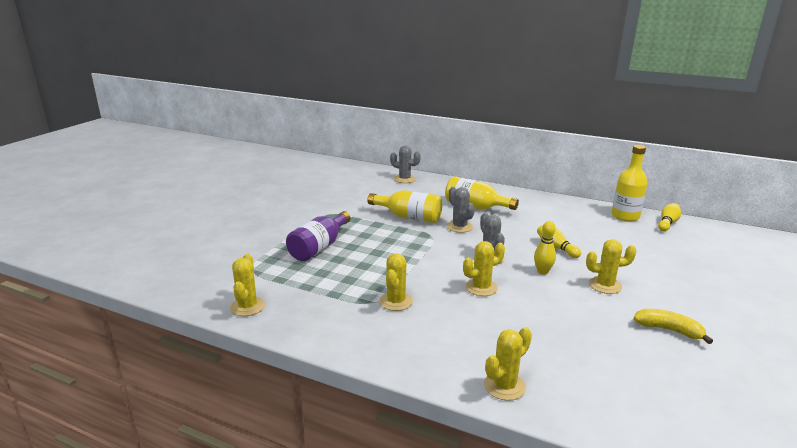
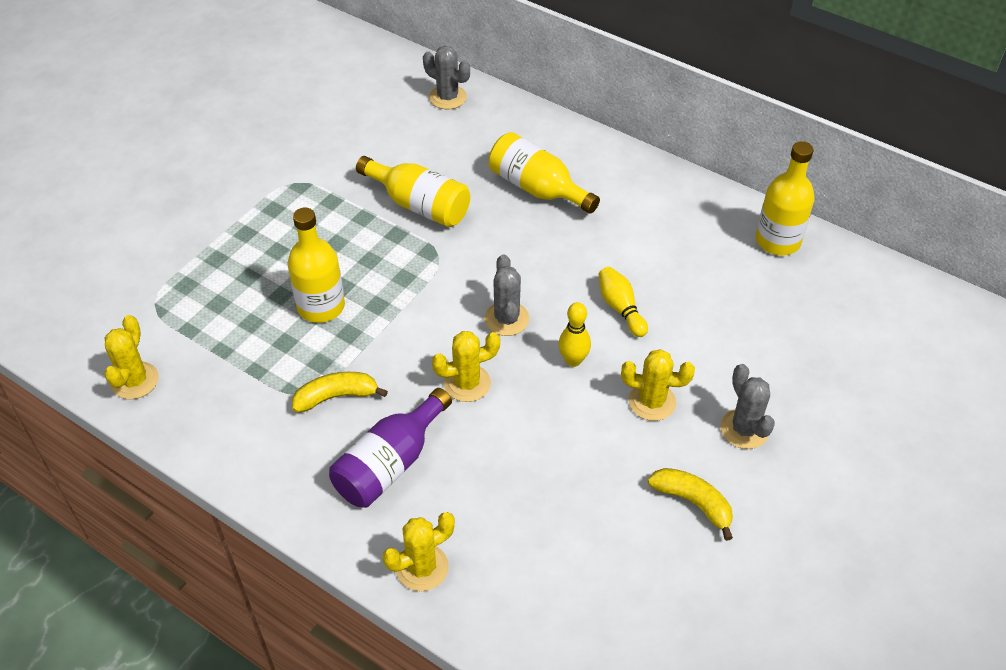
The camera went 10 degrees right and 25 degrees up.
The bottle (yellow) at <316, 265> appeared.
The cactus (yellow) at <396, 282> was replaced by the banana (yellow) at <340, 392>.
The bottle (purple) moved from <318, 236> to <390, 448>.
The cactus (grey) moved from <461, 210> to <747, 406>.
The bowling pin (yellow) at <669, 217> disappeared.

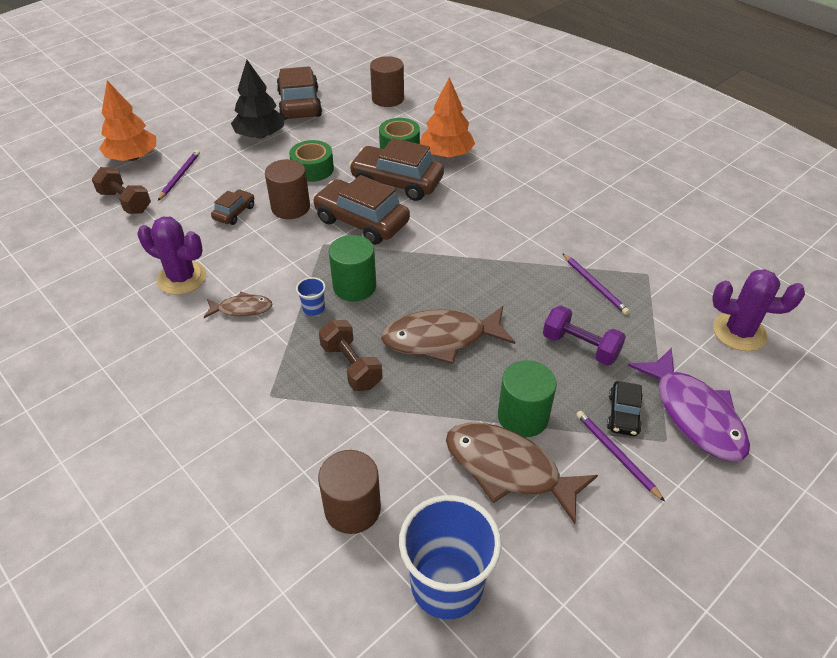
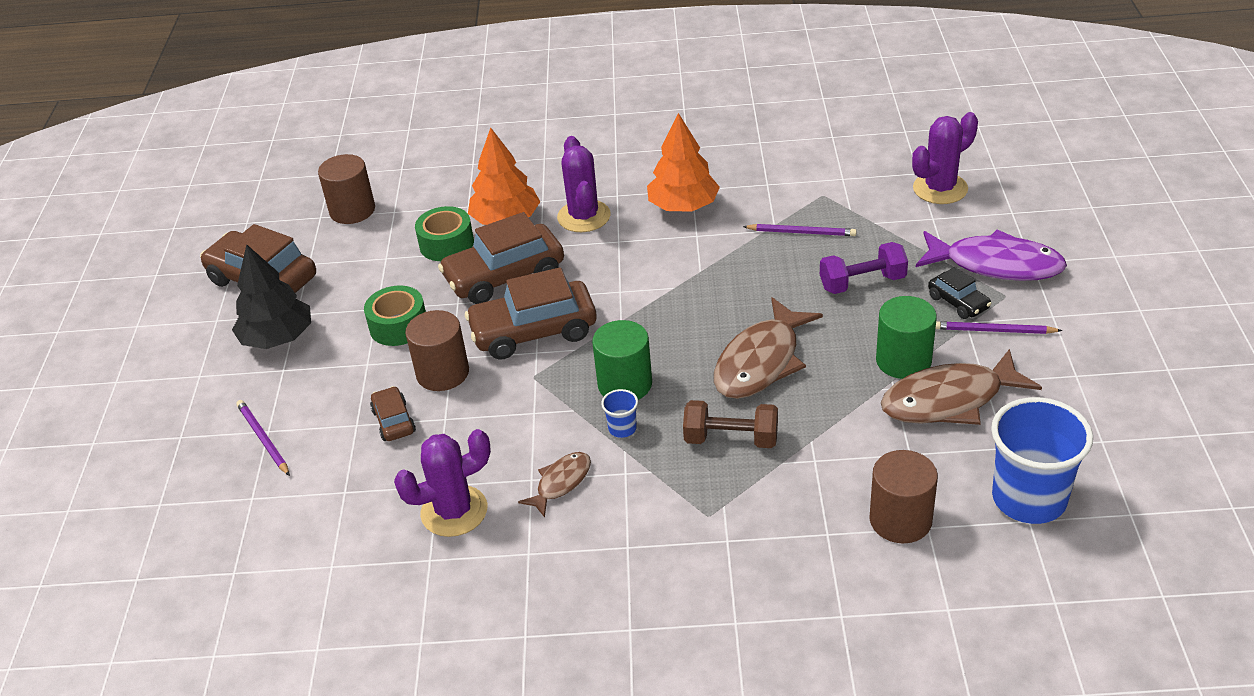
The camera went 45 degrees left and 5 degrees down.
The cactus (purple) at <584, 184> appeared.
The tree (orange) moved from <127, 121> to <683, 162>.
The dumbbell (brown) at <121, 190> disappeared.

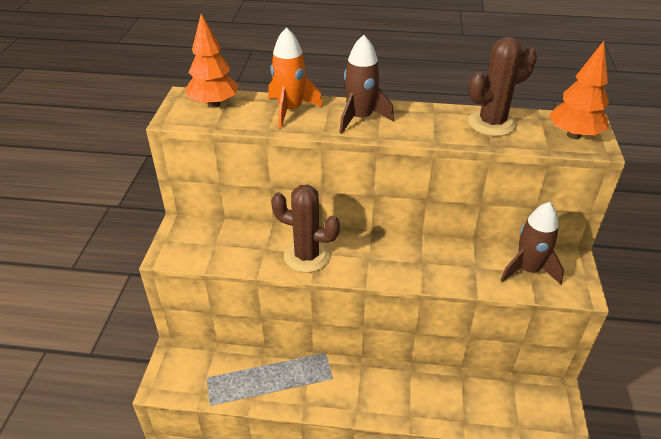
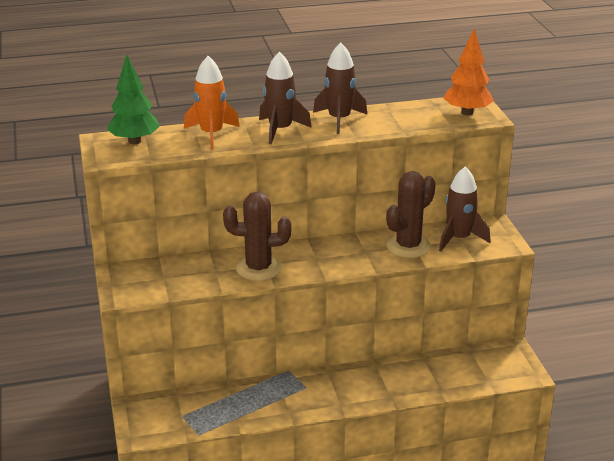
The camera went 20 degrees left and 10 degrees down.
The tree (orange) at <212, 61> became the tree (green) at <133, 99>.
The rocket (brown) at <340, 88> appeared.
The cactus (brown) moved from <502, 86> to <411, 214>.

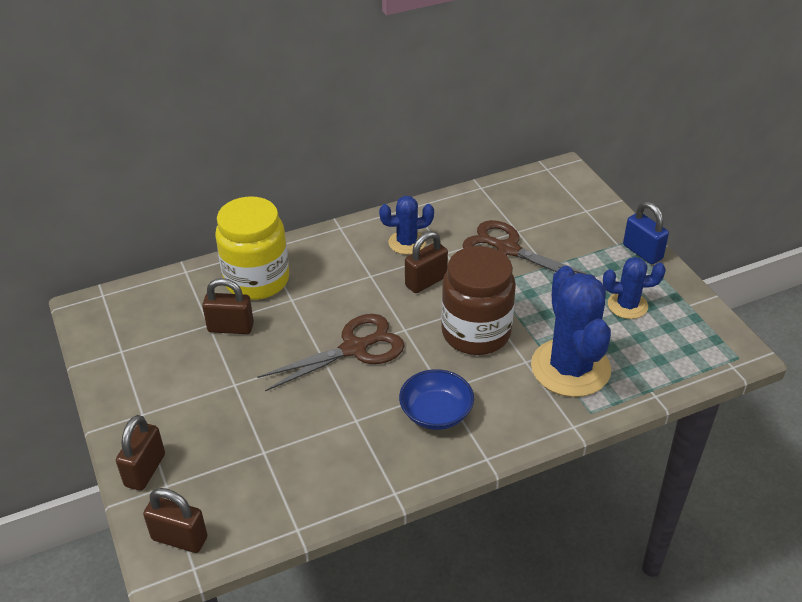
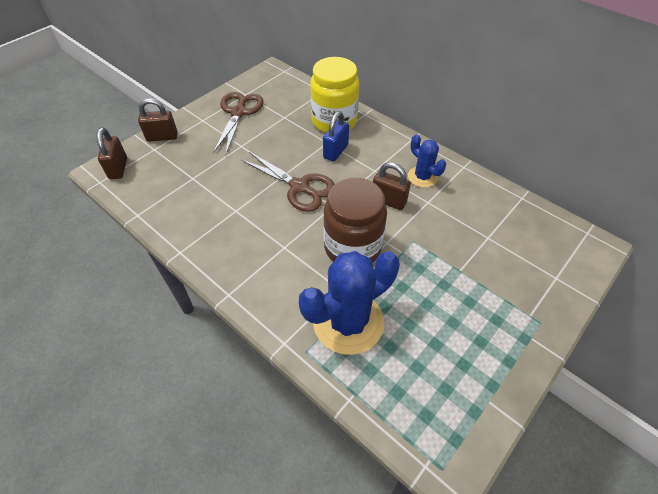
The camera went 65 degrees right and 10 degrees up.
The scissors (brown) moved from <529, 248> to <238, 123>.
The padlock (blue) moved from <646, 232> to <336, 136>.
The padlock (brown) at <228, 306> disappeared.
The bowl (blue) at <436, 399> disappeared.
The cactus (blue) at <634, 288> disappeared.

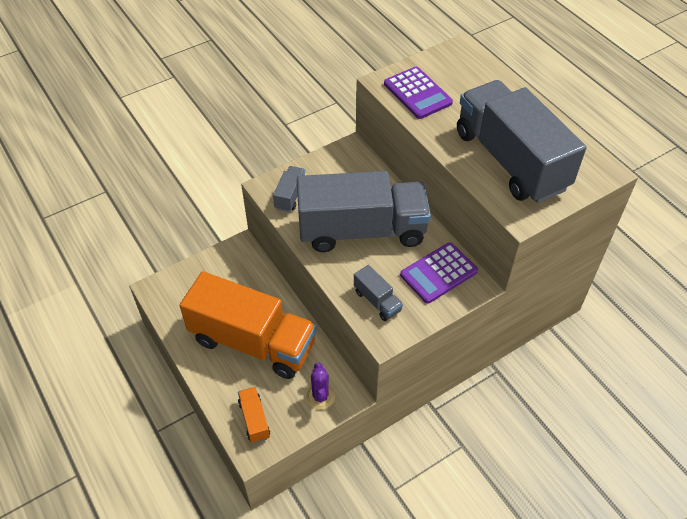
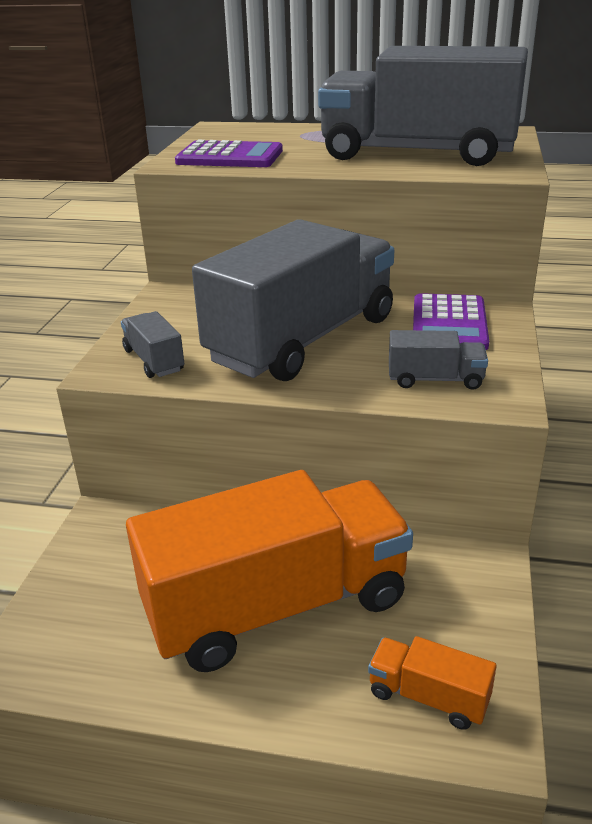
The camera went 45 degrees left and 20 degrees down.
The cactus (purple) at <320, 386> disappeared.

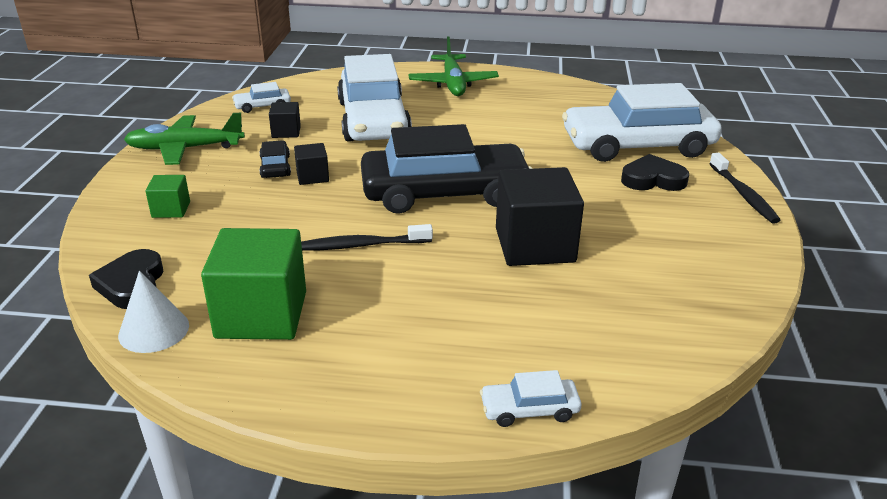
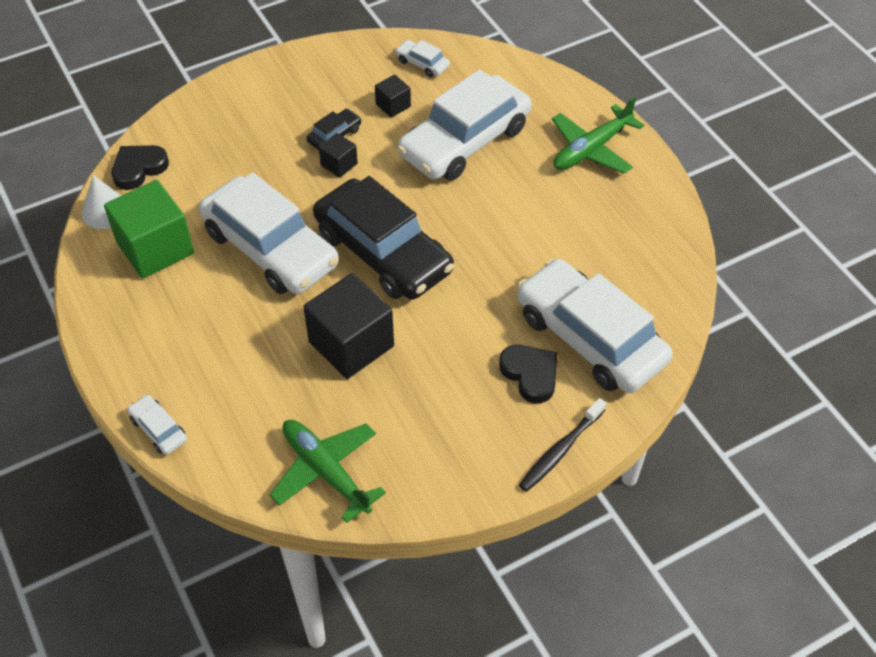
The camera went 55 degrees right and 20 degrees up.
The toothbrush (black) at <367, 237> was replaced by the car (white) at <268, 233>.
The plane (green) moved from <184, 139> to <327, 471>.
The cube (green) at <167, 196> disappeared.

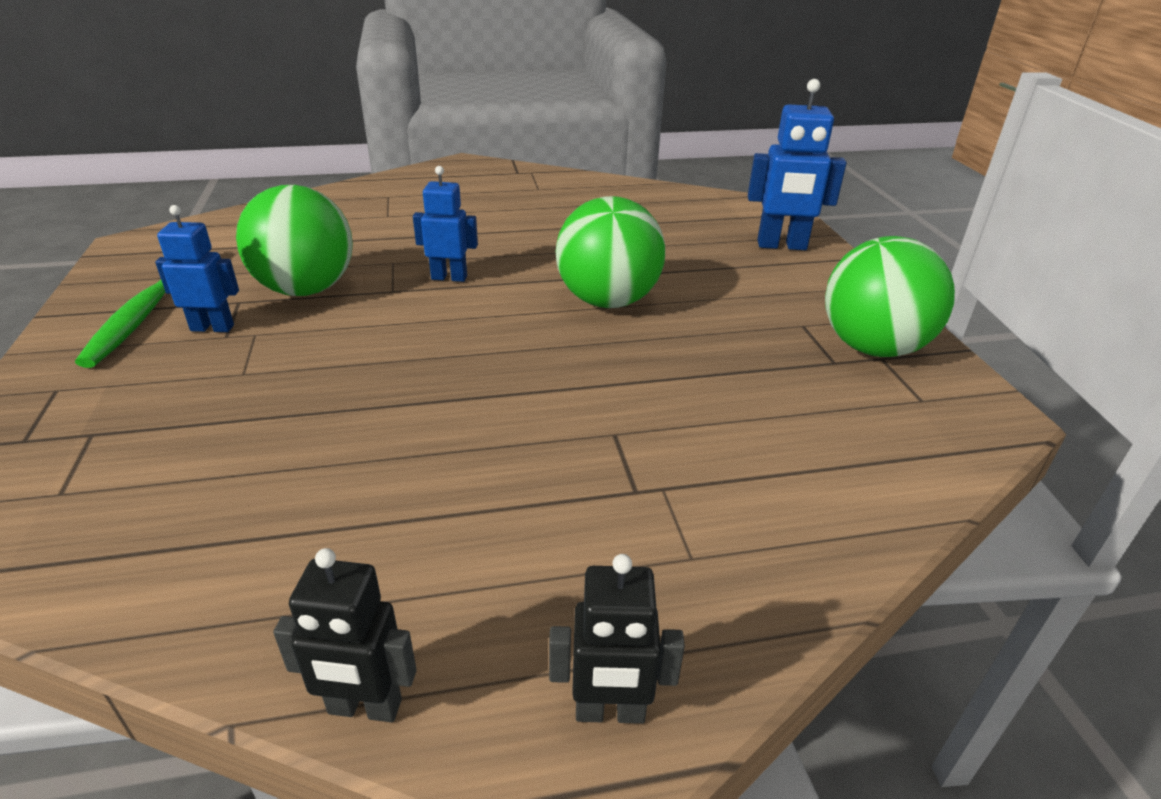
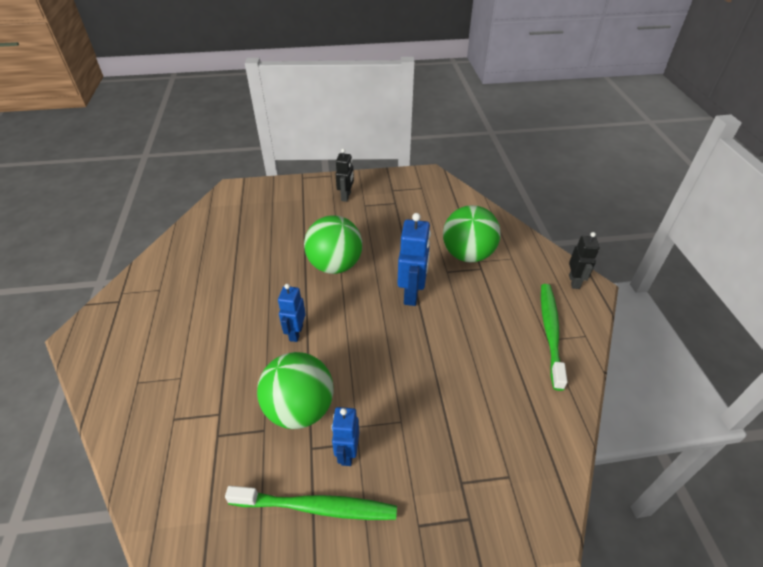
The camera went 85 degrees left and 10 degrees up.
The robot (black) moved from <345, 635> to <345, 175>.
The robot (blue) moved from <797, 164> to <414, 259>.
The ball (green) moved from <890, 296> to <472, 234>.
The toothbrush (green) at <554, 337> appeared.

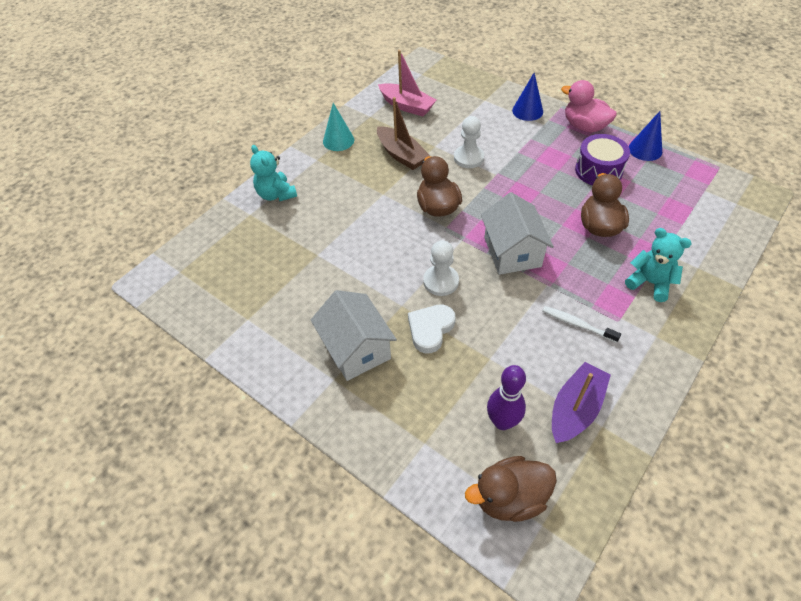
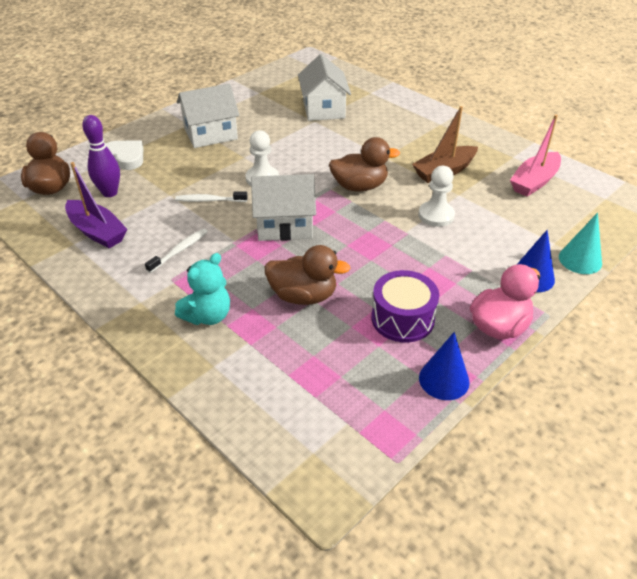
The camera went 95 degrees right and 10 degrees down.
The heart (white) moved from <432, 328> to <124, 155>.
The toothbrush (white) at <211, 196> appeared.
The house (white) at <324, 87> appeared.
The cone (turquoise) moved from <338, 127> to <580, 243>.
The teddy bear (turquoise) at <273, 173> disappeared.

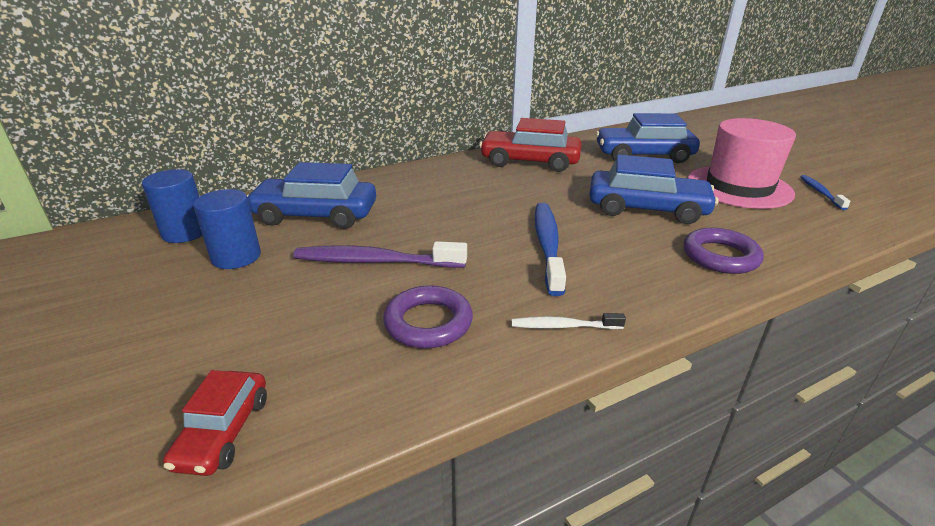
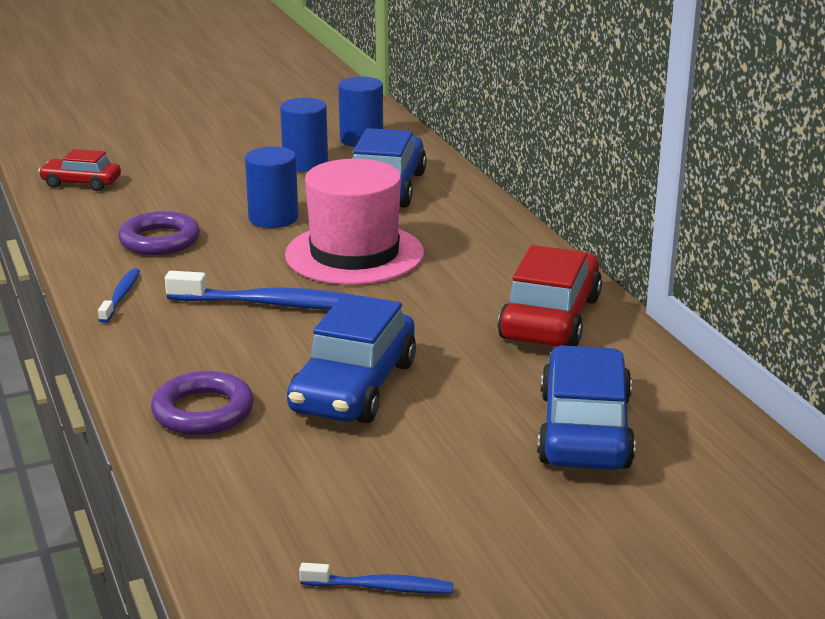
The camera went 95 degrees right and 5 degrees down.
The toothbrush (white) at <569, 321> became the toothbrush (blue) at <119, 295>.
The toothbrush (purple) at <380, 254> was replaced by the cylinder (blue) at <271, 187>.
The hat (pink) moved from <742, 163> to <354, 222>.

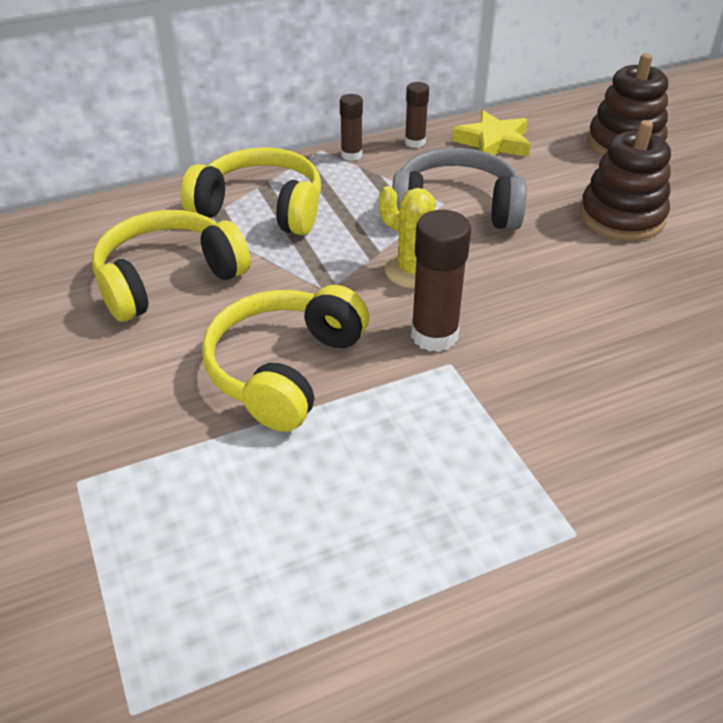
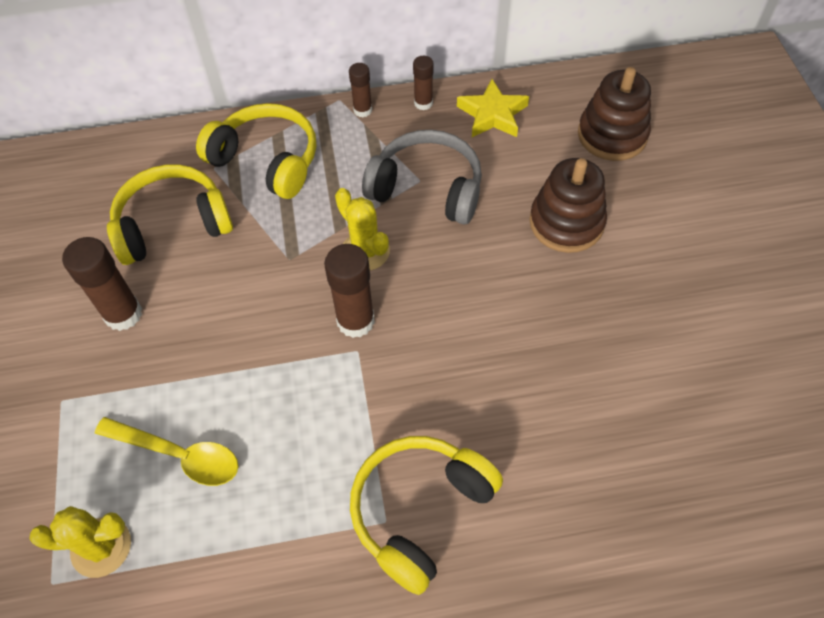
The camera went 15 degrees right and 15 degrees up.
The cactus (yellow) at <80, 542> appeared.
The glue stick (brown) at <102, 284> appeared.
The spoon (yellow) at <166, 451> appeared.
The headphones (yellow) moved from <285, 358> to <426, 515>.

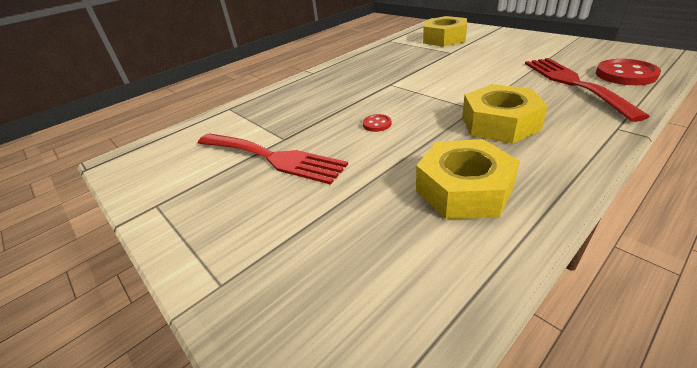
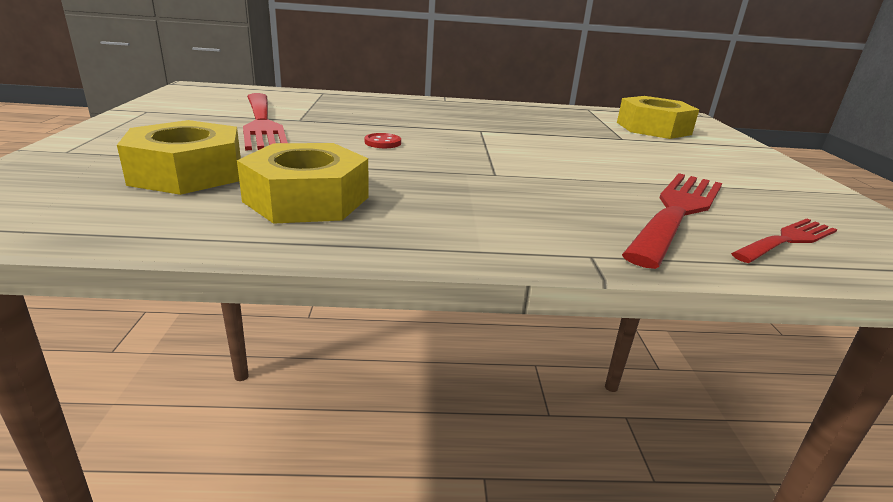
The camera went 35 degrees right and 10 degrees down.
The nut (yellow) moved from <505, 114> to <179, 157>.
The button (red) at <628, 72> was replaced by the fork (red) at <784, 240>.

